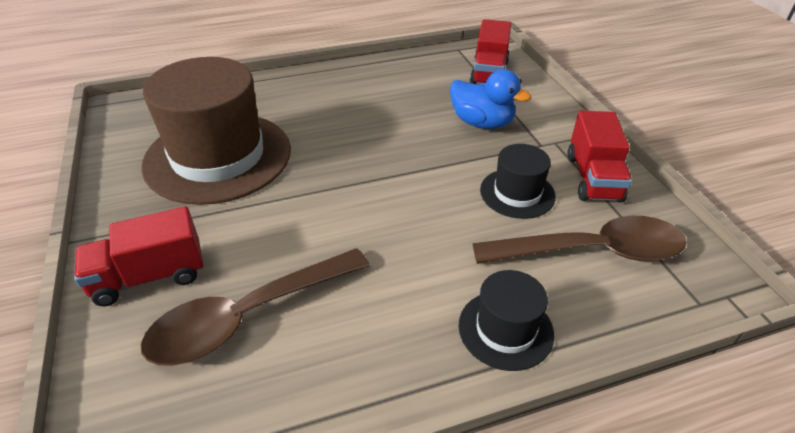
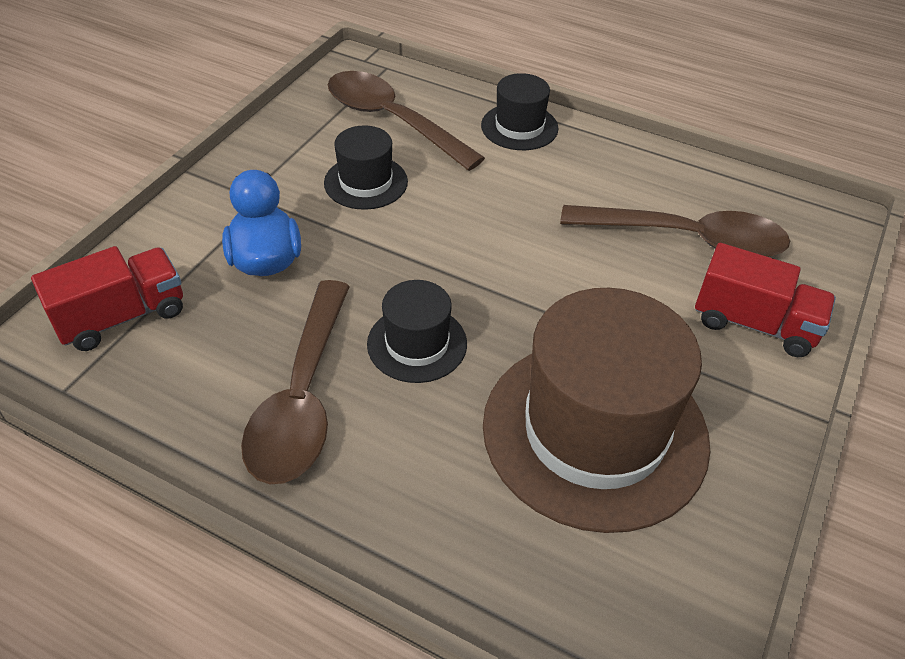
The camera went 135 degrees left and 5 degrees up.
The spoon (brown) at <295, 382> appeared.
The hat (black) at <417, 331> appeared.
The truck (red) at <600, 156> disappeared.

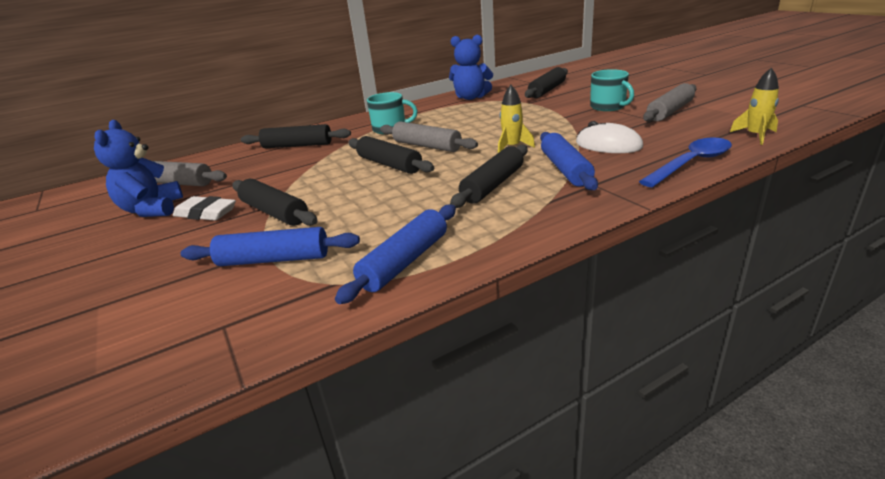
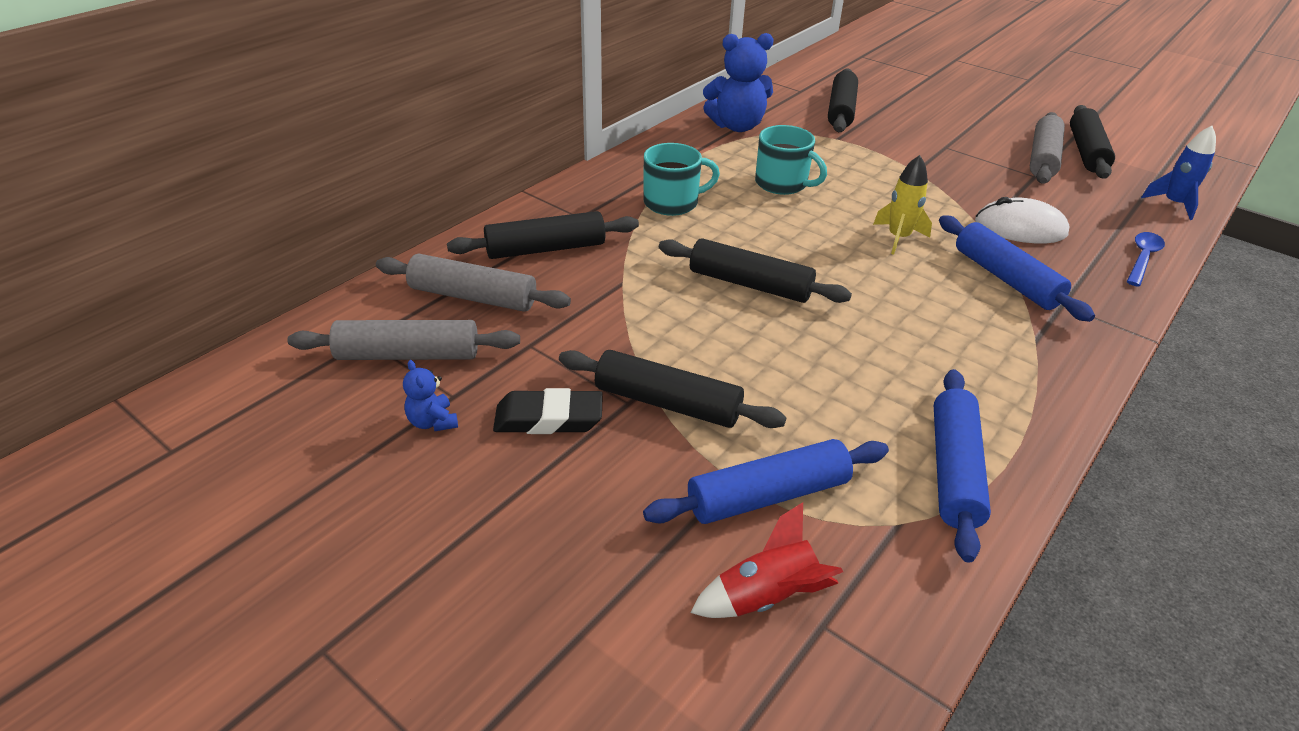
The camera went 25 degrees left and 10 degrees up.
The rolling pin (grey) moved from <429, 136> to <473, 283>.
The teddy bear (blue) at <138, 168> changed to 0.47 times the size.
The eraser (white) at <204, 208> became the eraser (black) at <548, 411>.
The rocket (red) at <766, 560> appeared.
The mug (turquoise) moved from <612, 90> to <791, 160>.
The rolling pin (black) moved from <489, 176> to <1092, 141>.
The spoon (blue) at <685, 162> changed to 0.61 times the size.
The rocket (yellow) at <754, 106> became the rocket (blue) at <1178, 173>.

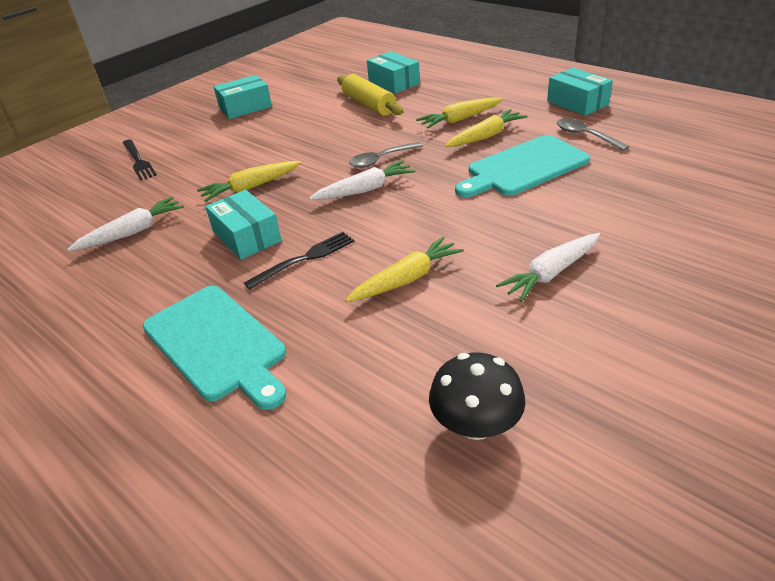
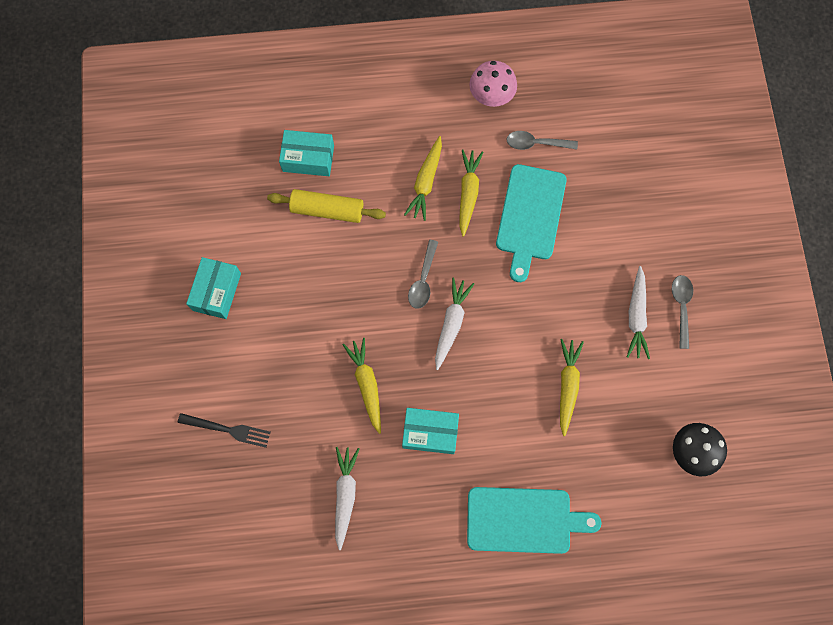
The camera went 50 degrees left and 35 degrees up.
The carrot (yellow) at <249, 181> turned 150 degrees clockwise.
The box (turquoise) at <580, 92> was replaced by the mushroom (pink) at <493, 84>.
The spoon (grey) at <682, 312> appeared.
The fork (black) at <299, 261> disappeared.

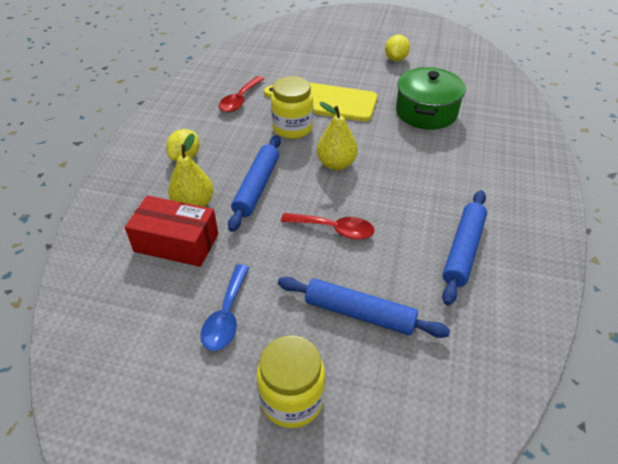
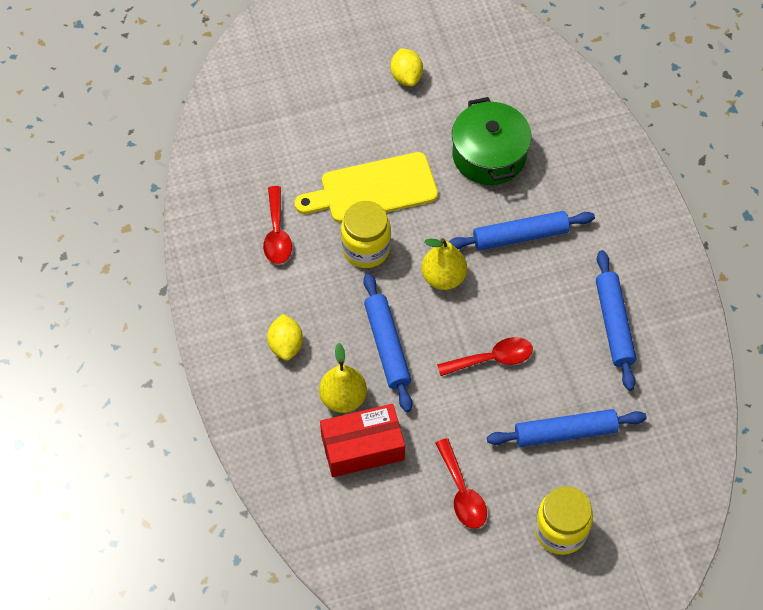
The camera went 30 degrees left and 15 degrees up.
The spoon (blue) at <225, 307> became the spoon (red) at <461, 483>.
The rolling pin (blue) at <522, 230> appeared.

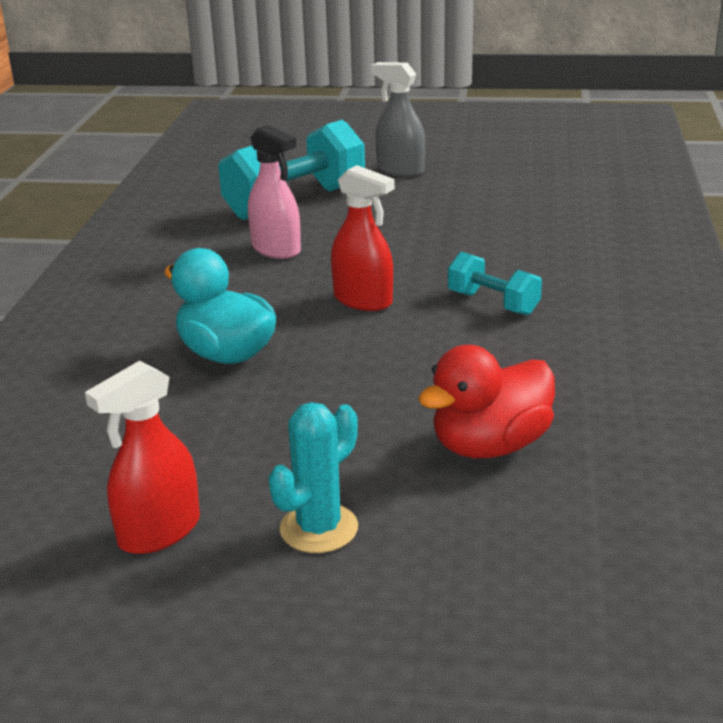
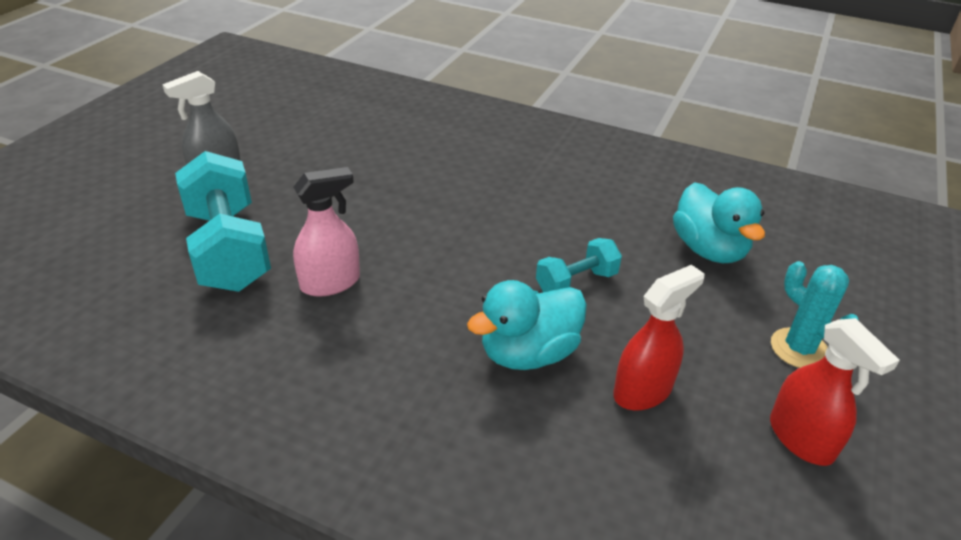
The camera went 75 degrees left and 10 degrees up.
The dumbbell (turquoise) moved from <495, 283> to <579, 265>.
The spray bottle (red) moved from <363, 238> to <658, 337>.
The duck (red) at <486, 401> became the duck (turquoise) at <719, 222>.

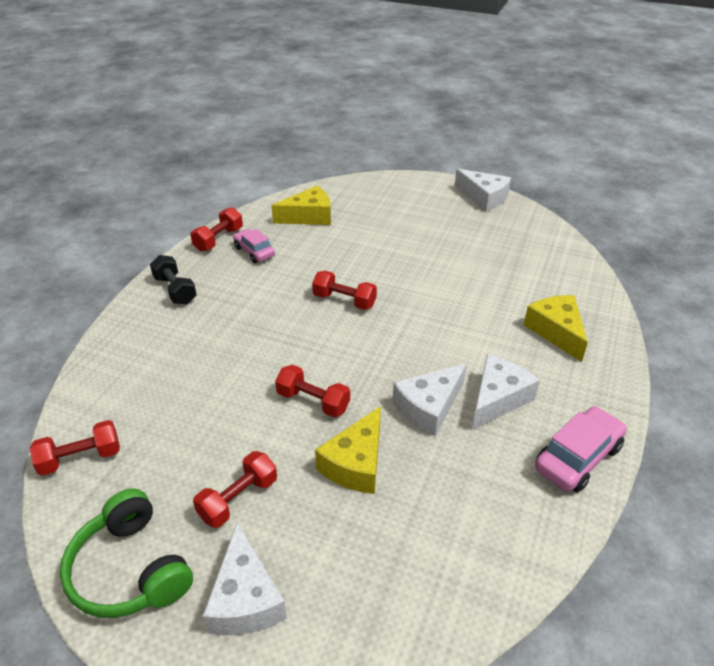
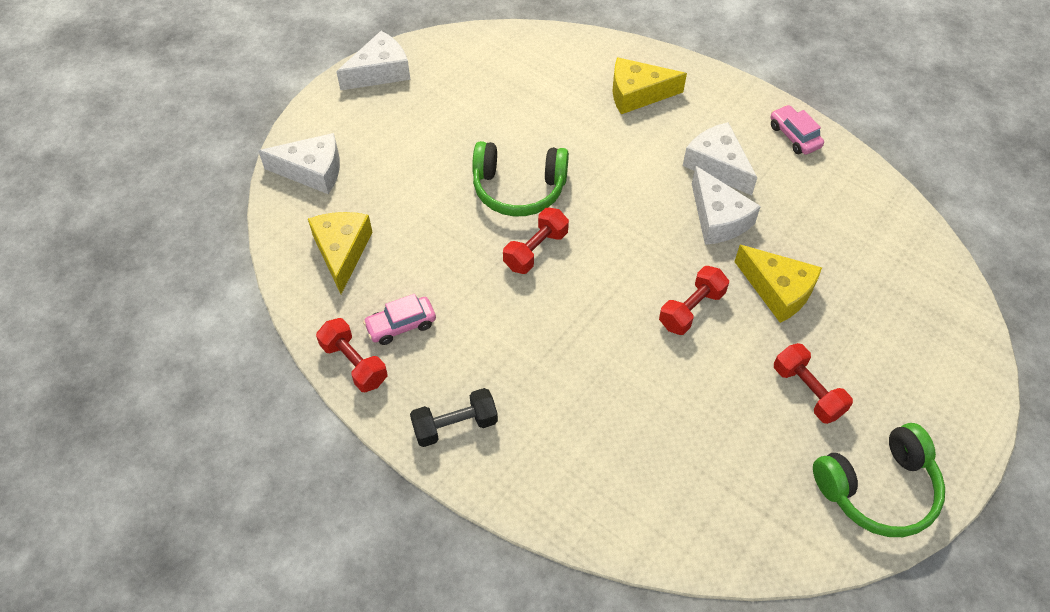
The camera went 75 degrees left and 15 degrees up.
The cheese (white) moved from <244, 579> to <299, 163>.
The headphones (green) at <520, 178> appeared.
The car (pink) at <581, 449> changed to 0.66 times the size.
The dumbbell (red) at <75, 448> disappeared.

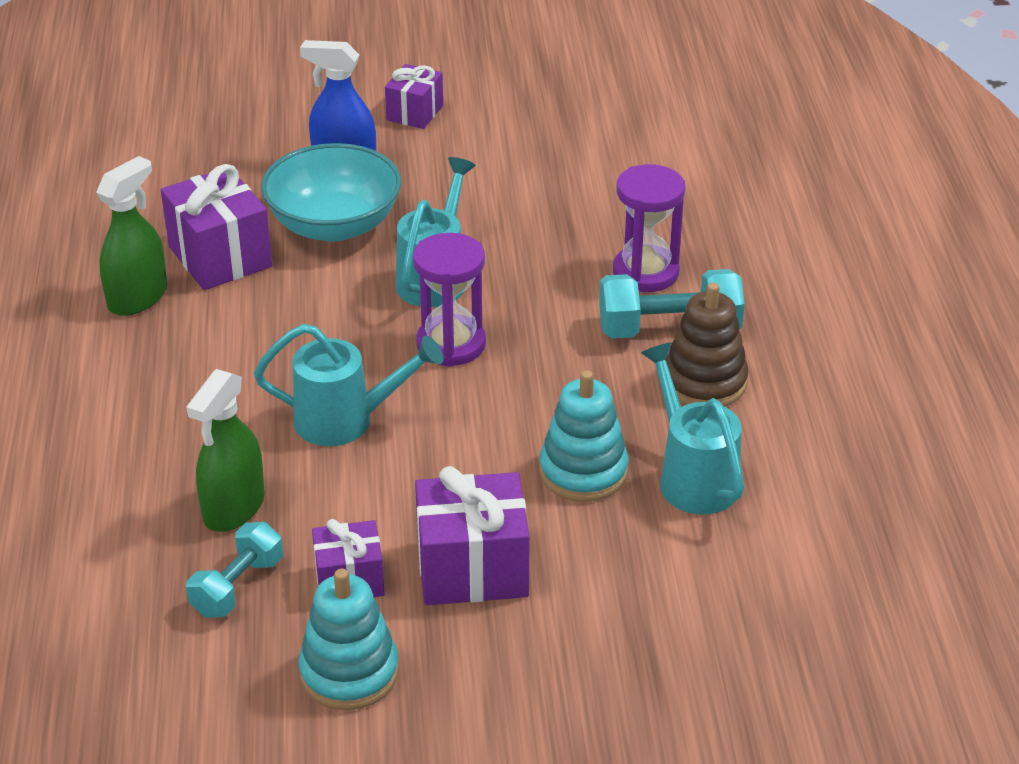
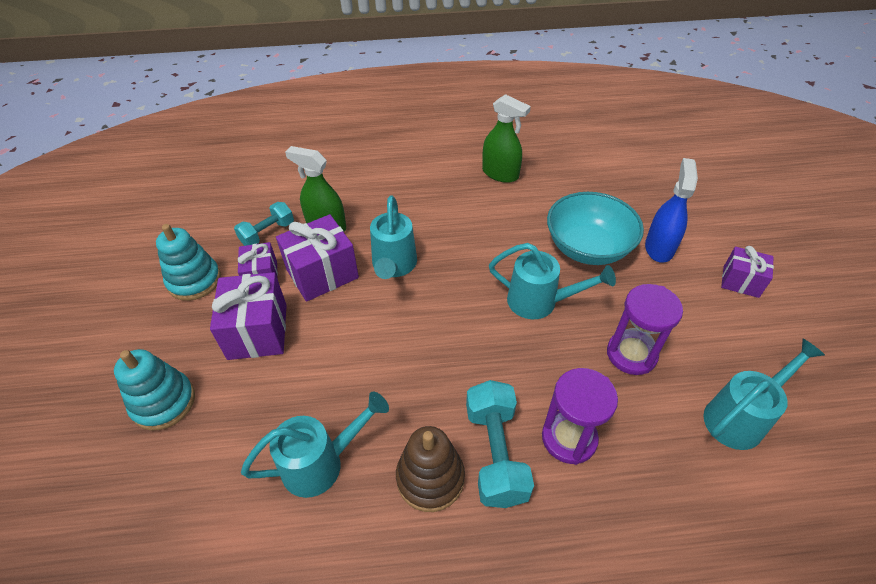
The camera went 90 degrees right and 10 degrees up.
The stacking toy (turquoise) moved from <584, 436> to <154, 389>.
The dumbbell (turquoise) at <234, 569> turned 75 degrees counterclockwise.
The gift (purple) moved from <216, 227> to <317, 258>.
The hourglass (purple) moved from <449, 300> to <645, 329>.
The watering can (turquoise) at <764, 394> appeared.

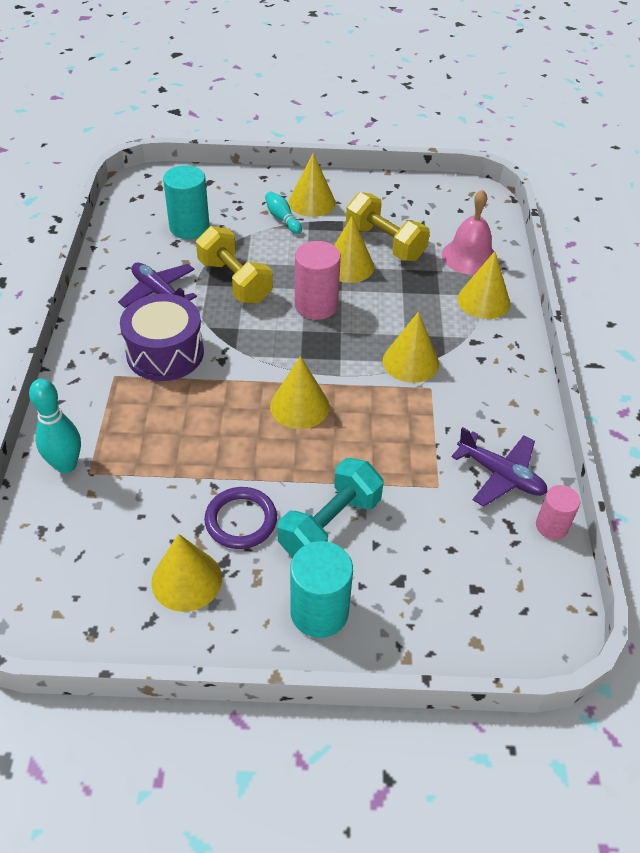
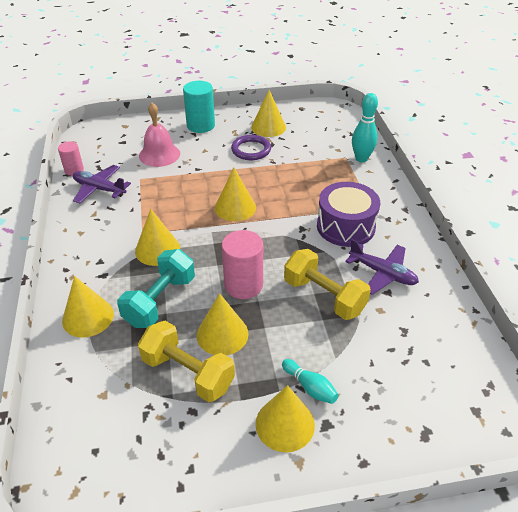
The camera went 170 degrees right and 5 degrees down.
The dumbbell (turquoise) moved from <331, 508> to <156, 288>.
The bell (pink) moved from <468, 232> to <159, 135>.
The cylinder (turquoise) at <186, 202> disappeared.

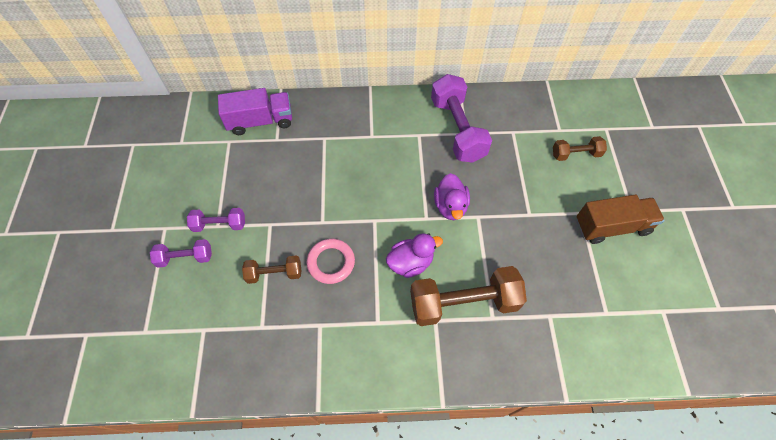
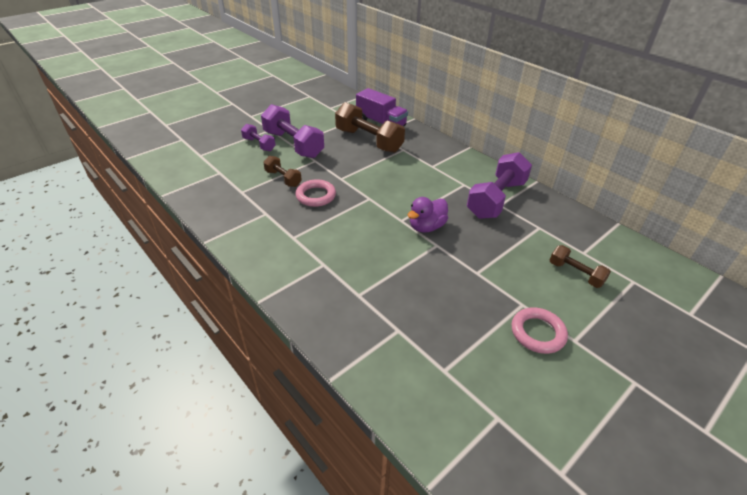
The camera went 50 degrees right and 20 degrees down.
The dumbbell (purple) at <216, 220> changed to 1.88 times the size.
The dumbbell (brown) moved from <468, 296> to <370, 127>.
The truck (brown) at <621, 219> was replaced by the ring (pink) at <540, 330>.
The duck (purple) at <414, 255> disappeared.

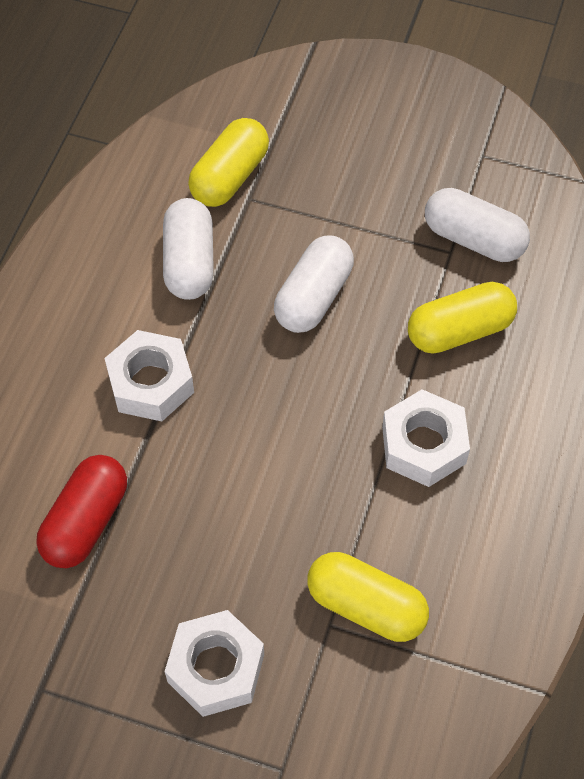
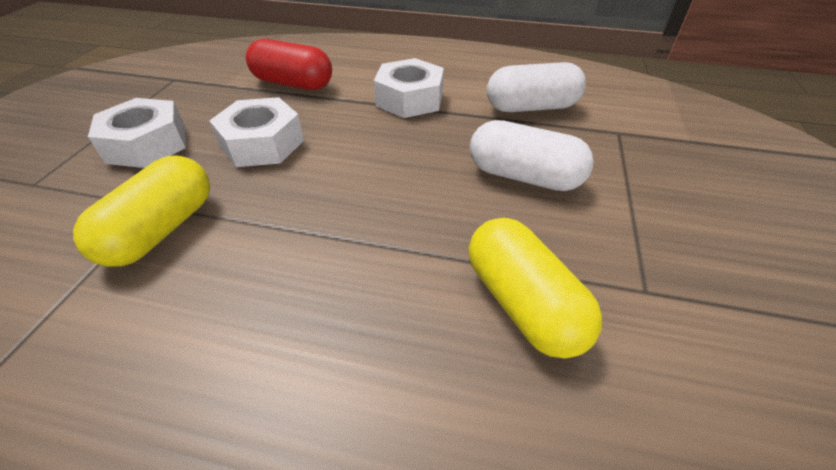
The camera went 85 degrees right and 15 degrees down.
The nut (white) moved from <426, 438> to <256, 132>.
The capsule (yellow) at <228, 162> disappeared.
The capsule (white) at <477, 225> disappeared.

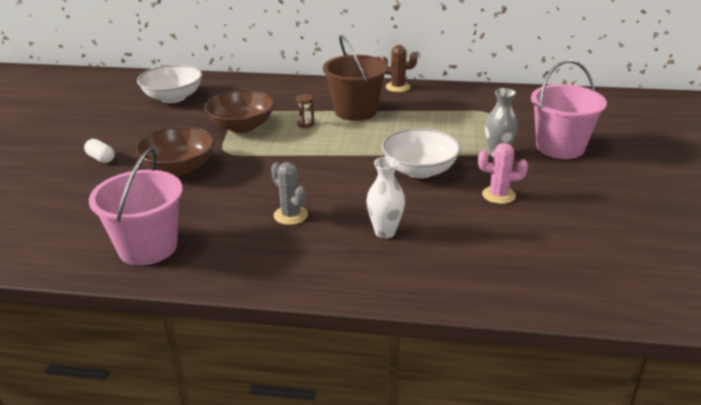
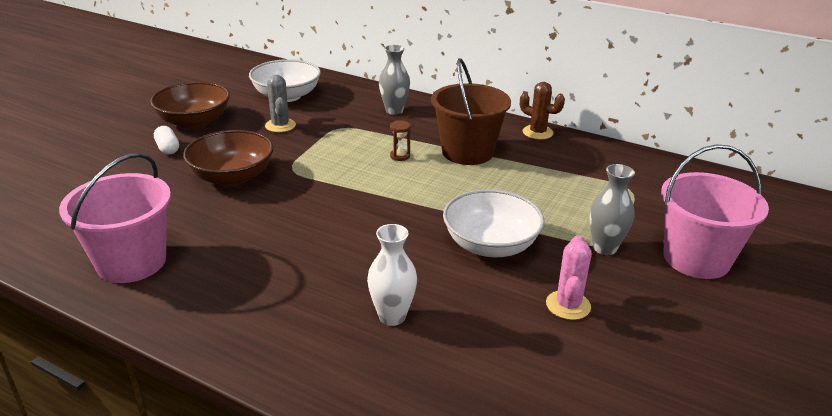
The camera went 20 degrees right and 0 degrees up.
The bowl (brown) moved from <239, 111> to <190, 105>.
The cactus (grey) moved from <289, 193> to <280, 103>.
The vase (grey) at <394, 80> appeared.
The cactus (pink) at <503, 173> turned 75 degrees clockwise.

